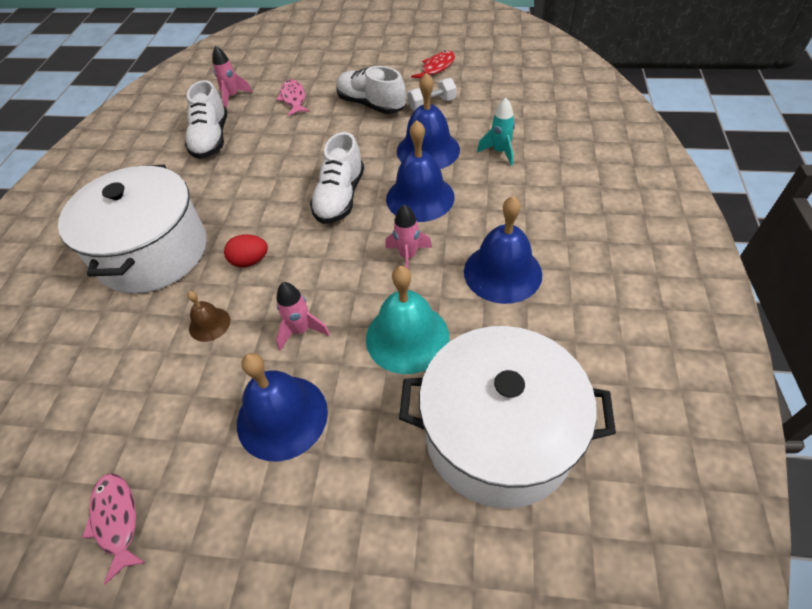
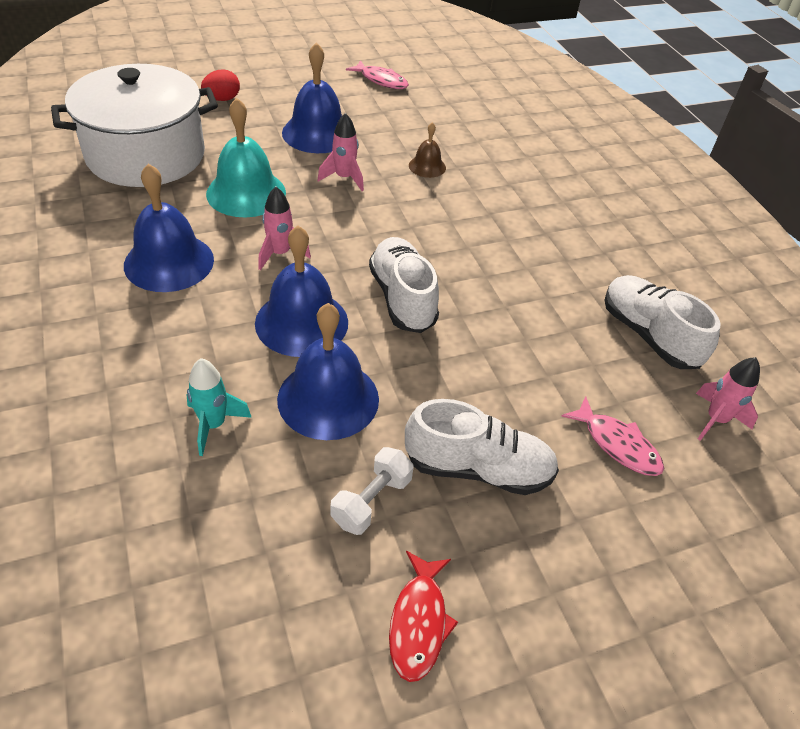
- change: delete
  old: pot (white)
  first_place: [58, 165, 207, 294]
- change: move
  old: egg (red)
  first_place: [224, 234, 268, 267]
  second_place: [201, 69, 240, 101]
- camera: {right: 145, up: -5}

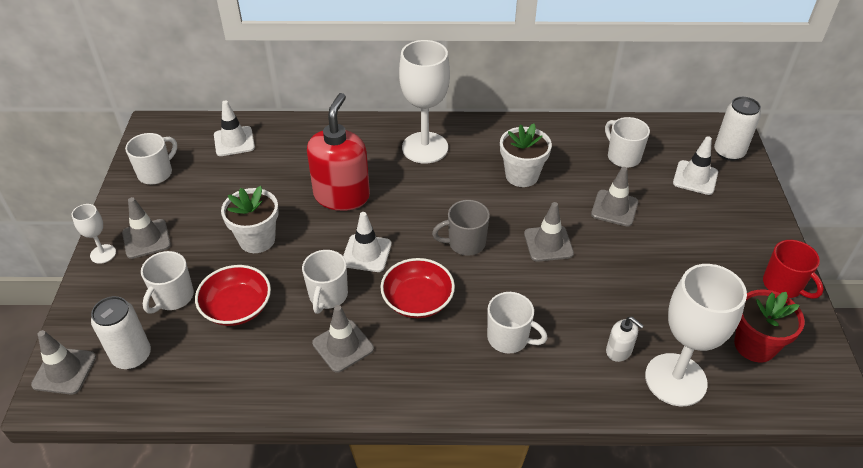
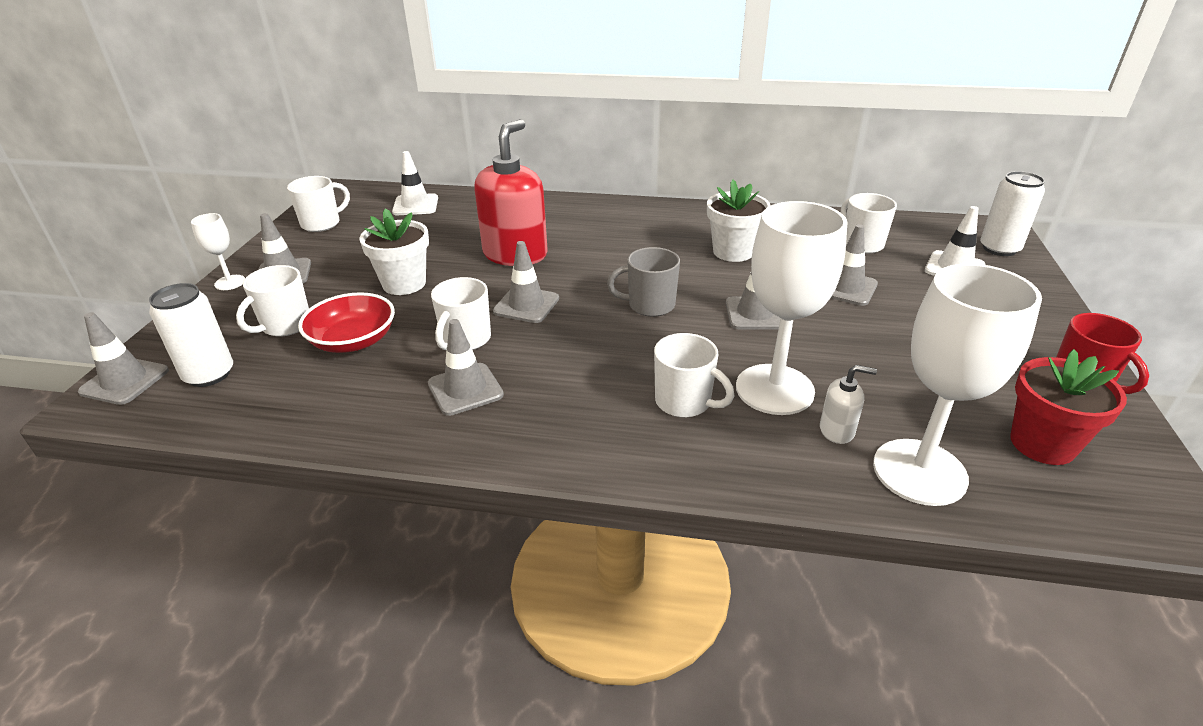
- change: delete
  old: bowl (red)
  first_place: [381, 258, 455, 318]
- change: move
  old: goblet (white)
  first_place: [399, 40, 450, 164]
  second_place: [736, 201, 848, 415]
- change: recolor
  old: traffic cone (white)
  new: traffic cone (grey)
  first_place: [343, 212, 392, 272]
  second_place: [493, 241, 559, 323]
- change: rotate
  old: soap dispenser (white)
  first_place: [606, 317, 644, 362]
  second_place: [820, 365, 877, 444]
  degrees: -45
- camera: {right: 10, up: -10}

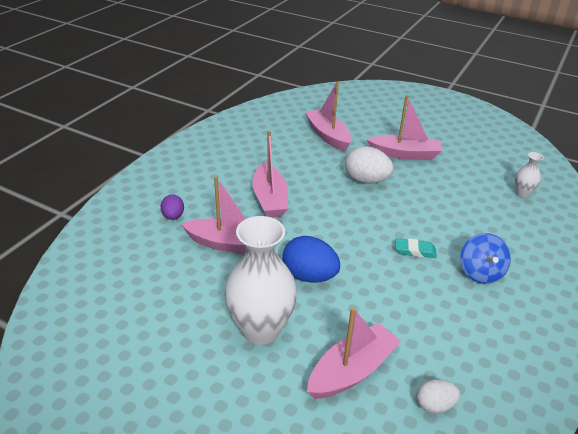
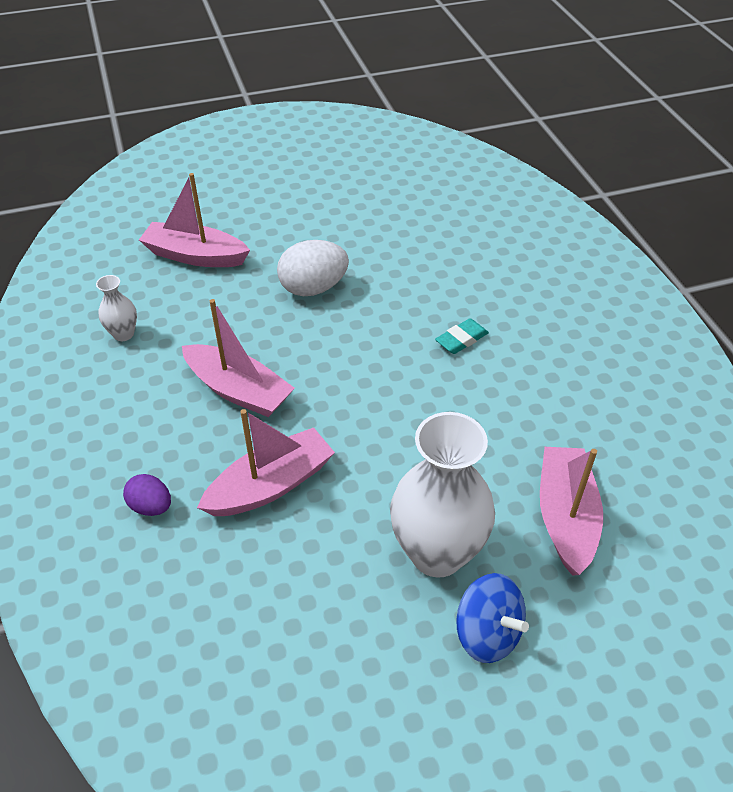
- change: delete
  old: egg (blue)
  first_place: [282, 236, 340, 283]
- change: delete
  old: boat (pink)
  first_place: [367, 95, 442, 160]
- change: delete
  old: egg (white)
  first_place: [417, 379, 460, 413]
- change: move
  old: spinning top (blue)
  first_place: [460, 233, 511, 284]
  second_place: [456, 573, 529, 663]
- change: move
  old: vase (white)
  first_place: [515, 152, 544, 197]
  second_place: [96, 275, 137, 341]
- camera: {right: -45, up: 10}

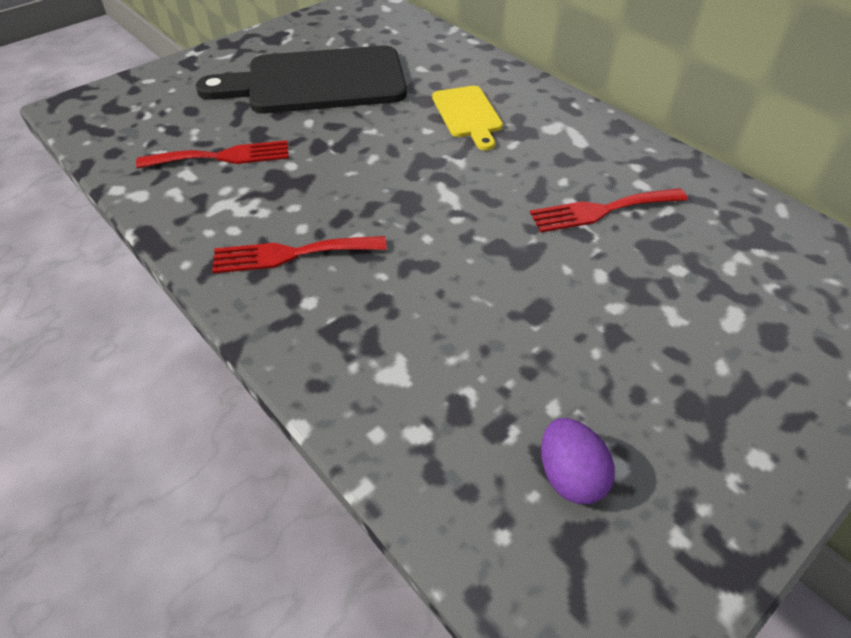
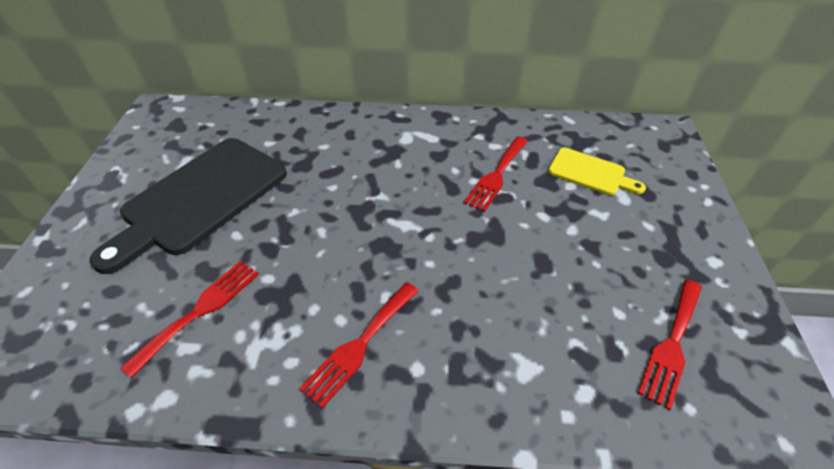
- change: move
  old: cutting board (yellow)
  first_place: [432, 86, 503, 150]
  second_place: [548, 148, 646, 195]
- change: replace
  old: egg (purple)
  new: fork (red)
  first_place: [541, 418, 615, 504]
  second_place: [638, 279, 702, 410]
- camera: {right: -45, up: 0}

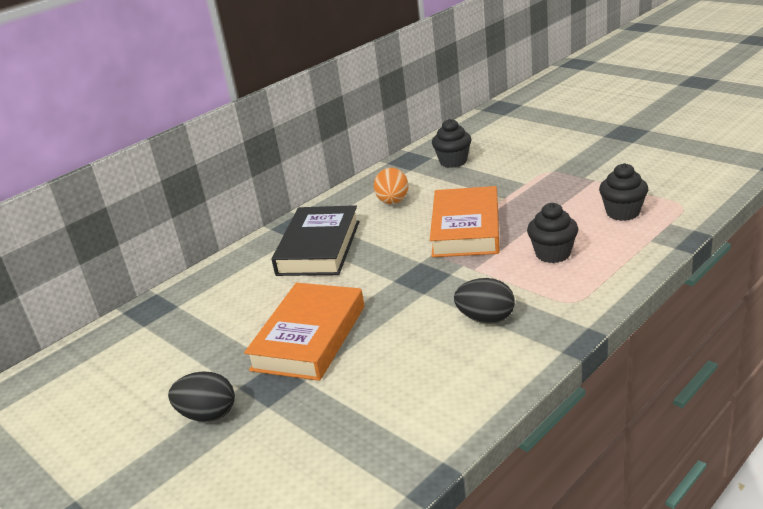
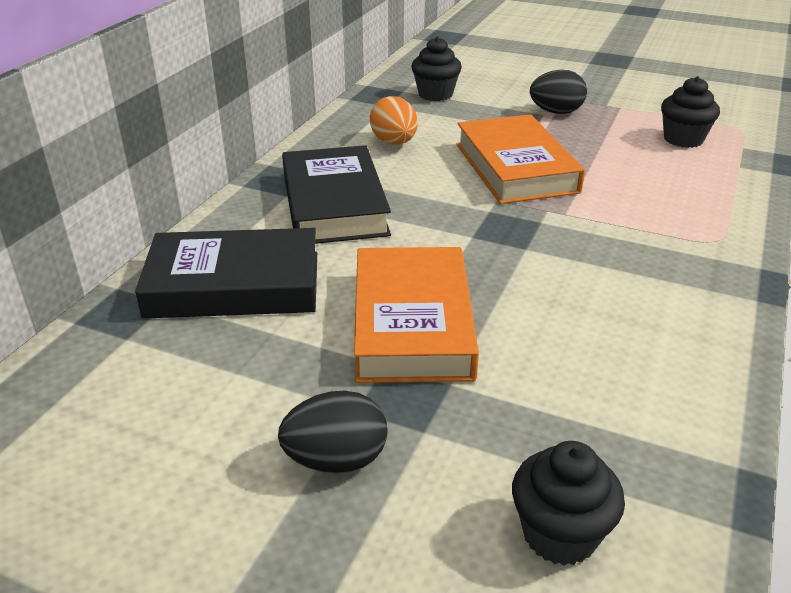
- change: insert
  new: book (black)
  second_place: [135, 228, 317, 319]
- change: move
  old: egg (black)
  first_place: [454, 278, 515, 324]
  second_place: [530, 70, 587, 114]
- change: move
  old: cupcake (black)
  first_place: [527, 203, 578, 263]
  second_place: [512, 441, 625, 566]
- camera: {right: -25, up: 5}

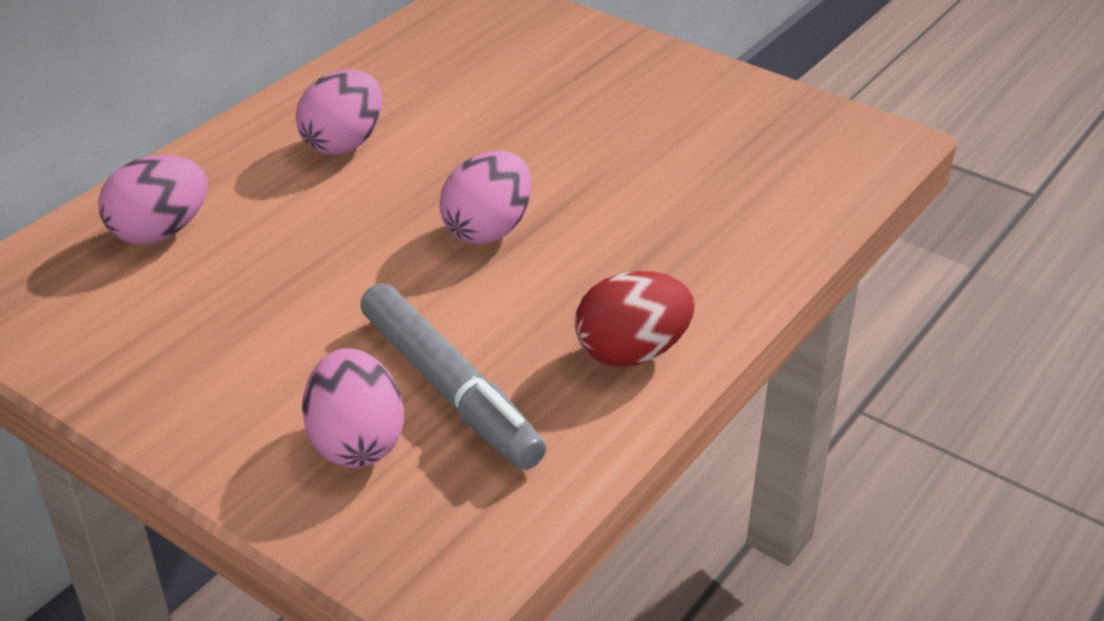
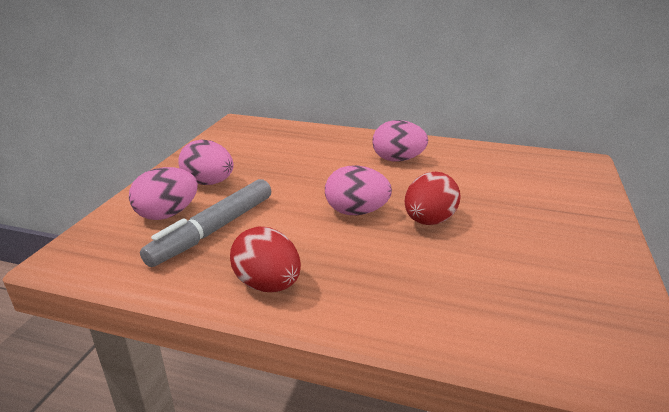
- change: insert
  new: egg (red)
  second_place: [404, 172, 461, 225]
- change: move
  old: egg (pink)
  first_place: [98, 155, 207, 244]
  second_place: [178, 139, 234, 185]
- camera: {right: 70, up: -10}

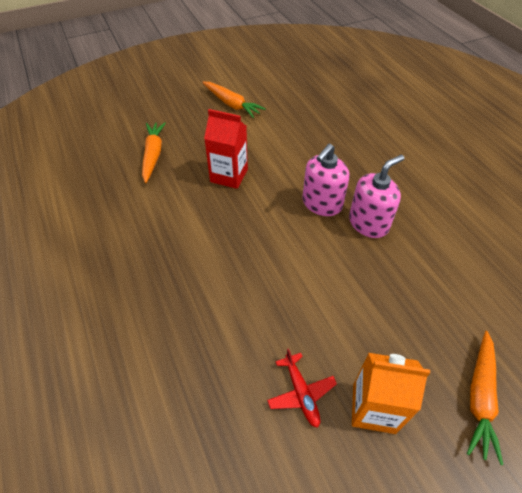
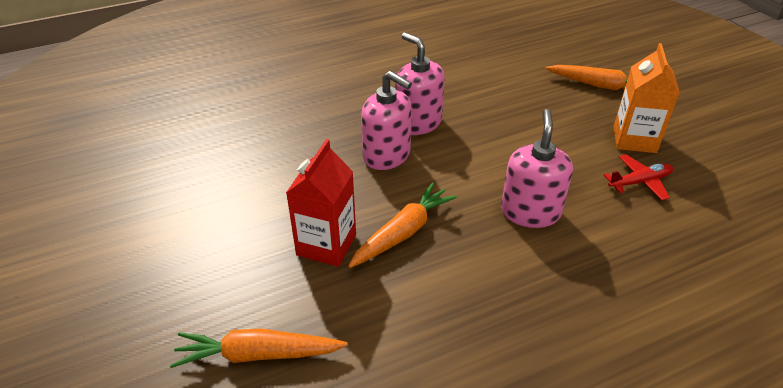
- change: insert
  new: soap dispenser (pink)
  second_place: [501, 109, 573, 228]
- change: move
  old: carrot (orange)
  first_place: [202, 82, 266, 118]
  second_place: [348, 182, 457, 268]
- camera: {right: -90, up: -10}

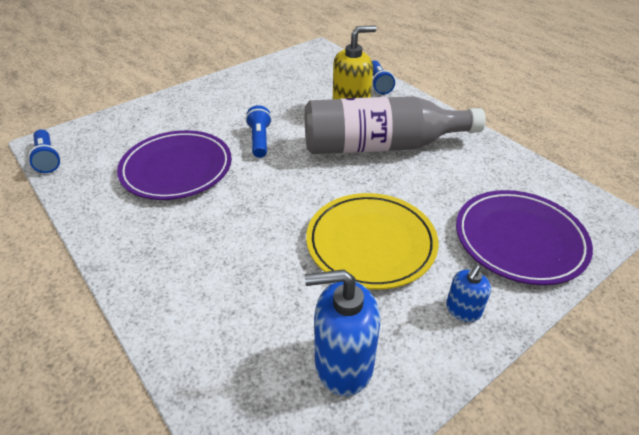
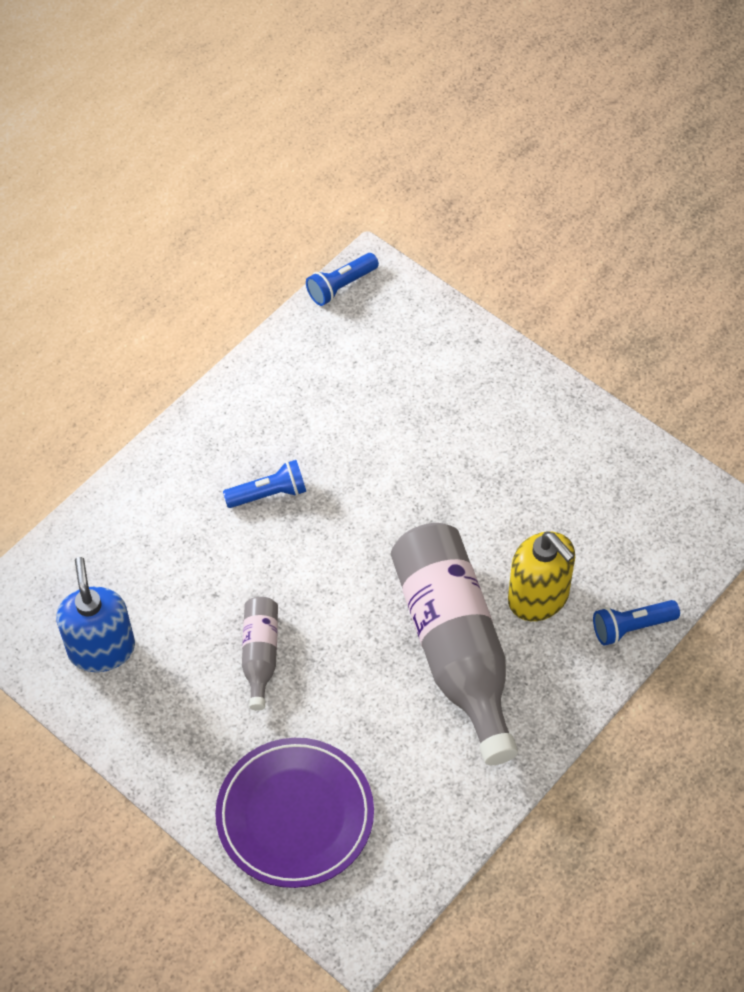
- change: delete
  old: plate (purple)
  first_place: [117, 130, 232, 200]
- change: delete
  old: soap dispenser (blue)
  first_place: [446, 265, 491, 322]
- change: move
  old: flashlight (blue)
  first_place: [246, 105, 272, 158]
  second_place: [223, 460, 306, 508]
- change: replace
  old: plate (yellow)
  new: bottle (grey)
  first_place: [306, 193, 438, 290]
  second_place: [242, 597, 278, 711]
- camera: {right: 80, up: 15}

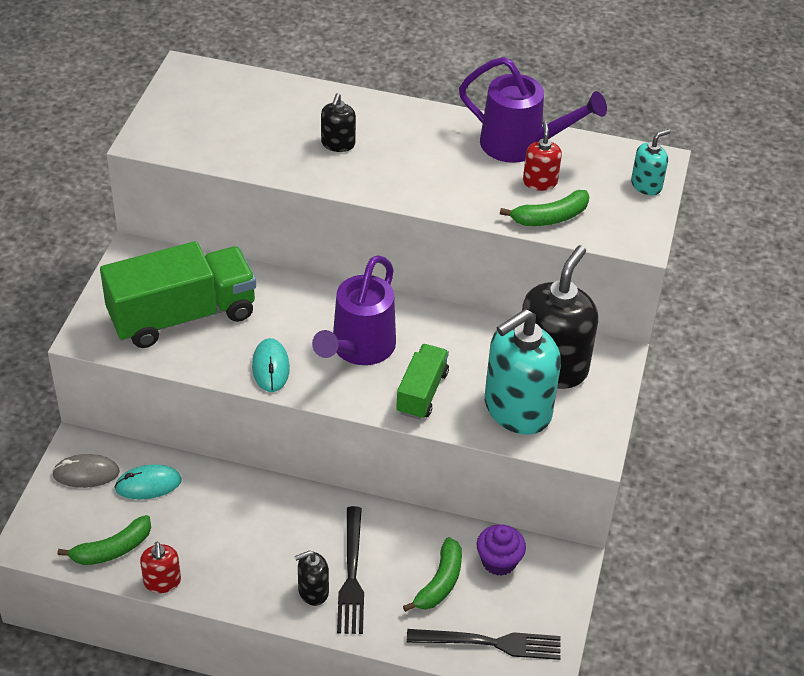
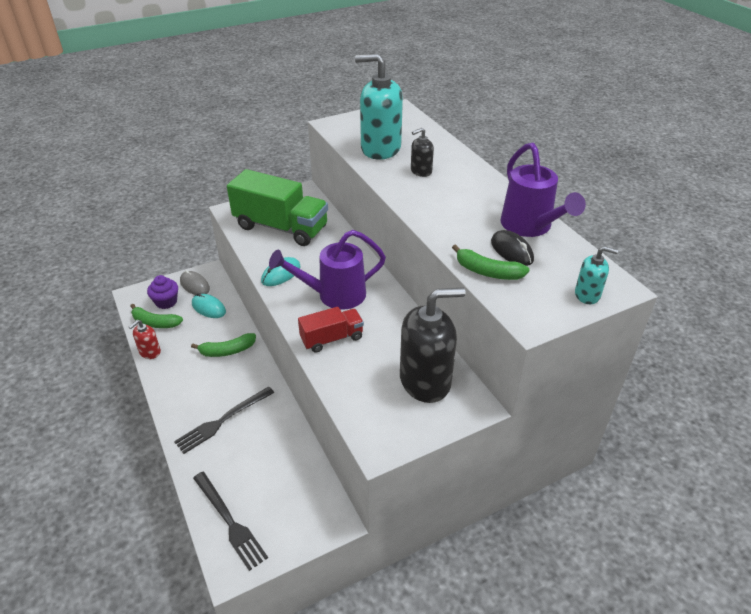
- change: delete
  old: soap dispenser (black)
  first_place: [295, 551, 329, 606]
- change: move
  old: banana (green)
  first_place: [403, 537, 462, 612]
  second_place: [191, 333, 256, 357]
- change: move
  old: cupcake (purple)
  first_place: [477, 524, 526, 576]
  second_place: [147, 275, 178, 309]
- change: move
  old: soap dispenser (turquoise)
  first_place: [485, 309, 561, 435]
  second_place: [355, 54, 403, 160]
- change: replace
  old: soap dispenser (red)
  new: mouse (black)
  first_place: [523, 121, 562, 191]
  second_place: [491, 230, 534, 266]
- change: recolor
  old: truck (green)
  new: truck (red)
  first_place: [396, 344, 449, 420]
  second_place: [298, 307, 364, 353]
- camera: {right: 50, up: -5}

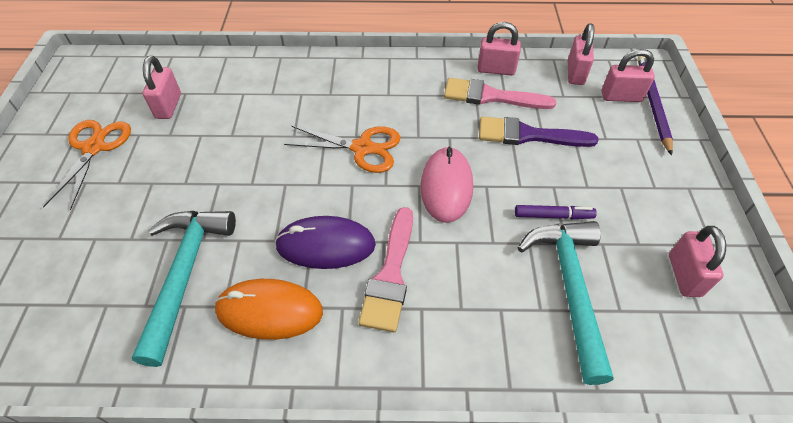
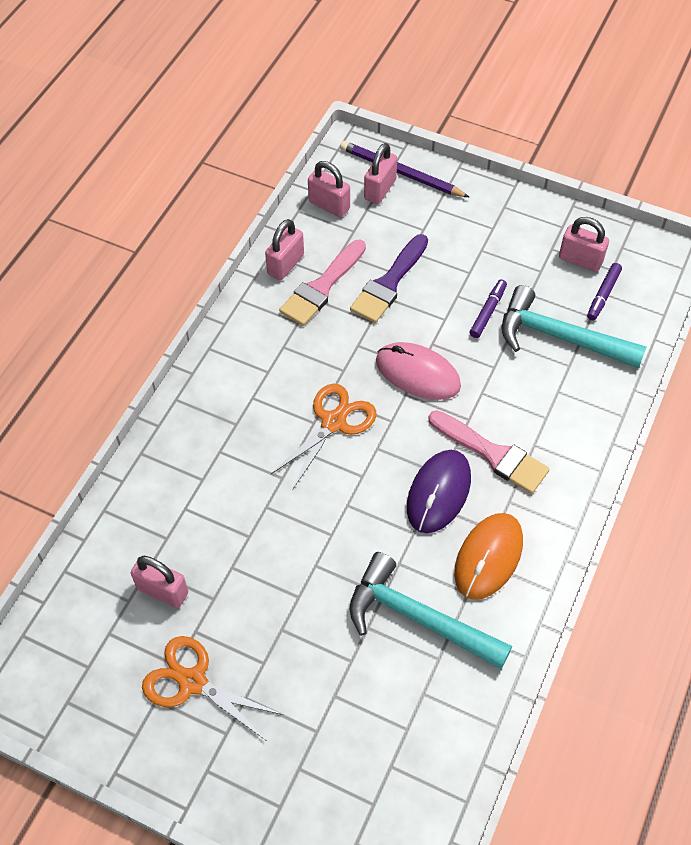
- change: insert
  new: marker (purple)
  second_place: [587, 263, 622, 320]
- camera: {right: -65, up: 5}

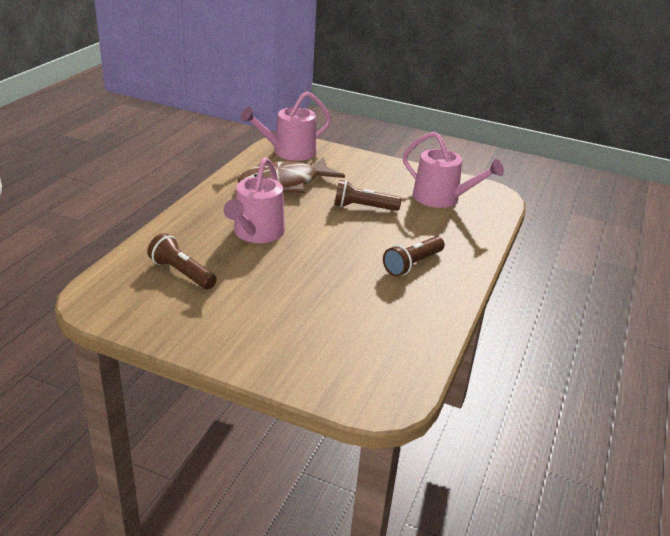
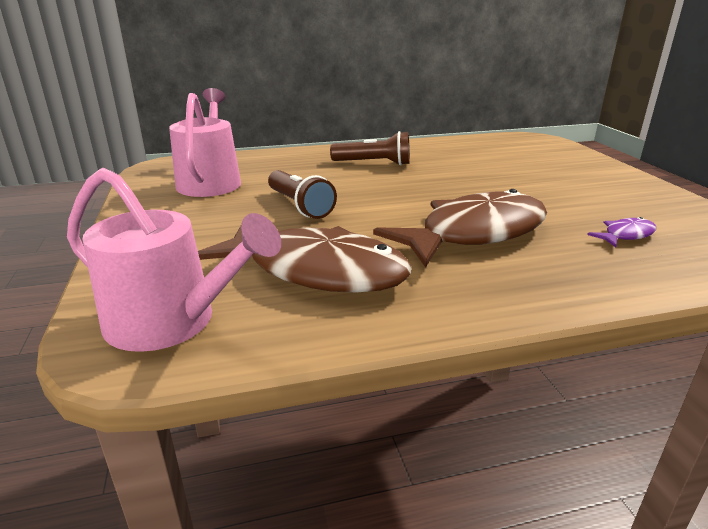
- change: replace
  old: flashlight (brown)
  new: fish (purple)
  first_place: [147, 233, 217, 289]
  second_place: [587, 217, 656, 247]
- change: replace
  old: watering can (pink)
  new: fish (brown)
  first_place: [224, 157, 285, 243]
  second_place: [373, 189, 547, 268]
- camera: {right: -125, up: -5}

